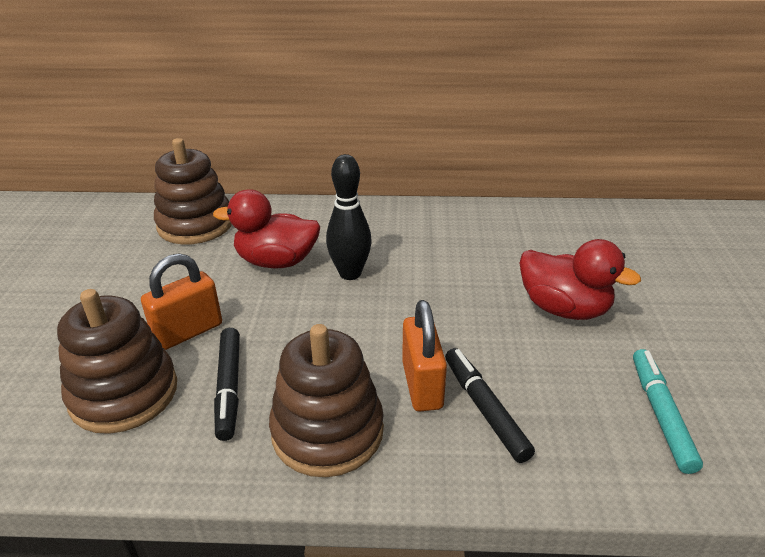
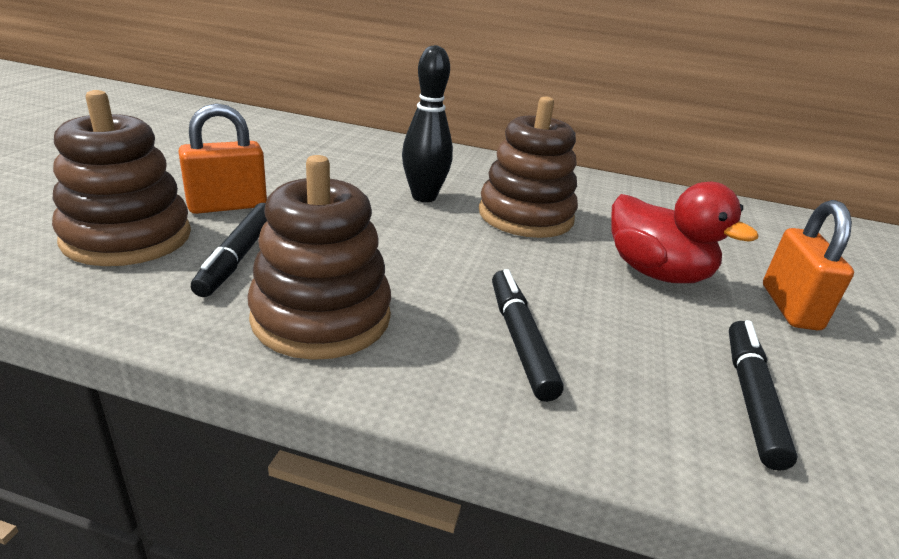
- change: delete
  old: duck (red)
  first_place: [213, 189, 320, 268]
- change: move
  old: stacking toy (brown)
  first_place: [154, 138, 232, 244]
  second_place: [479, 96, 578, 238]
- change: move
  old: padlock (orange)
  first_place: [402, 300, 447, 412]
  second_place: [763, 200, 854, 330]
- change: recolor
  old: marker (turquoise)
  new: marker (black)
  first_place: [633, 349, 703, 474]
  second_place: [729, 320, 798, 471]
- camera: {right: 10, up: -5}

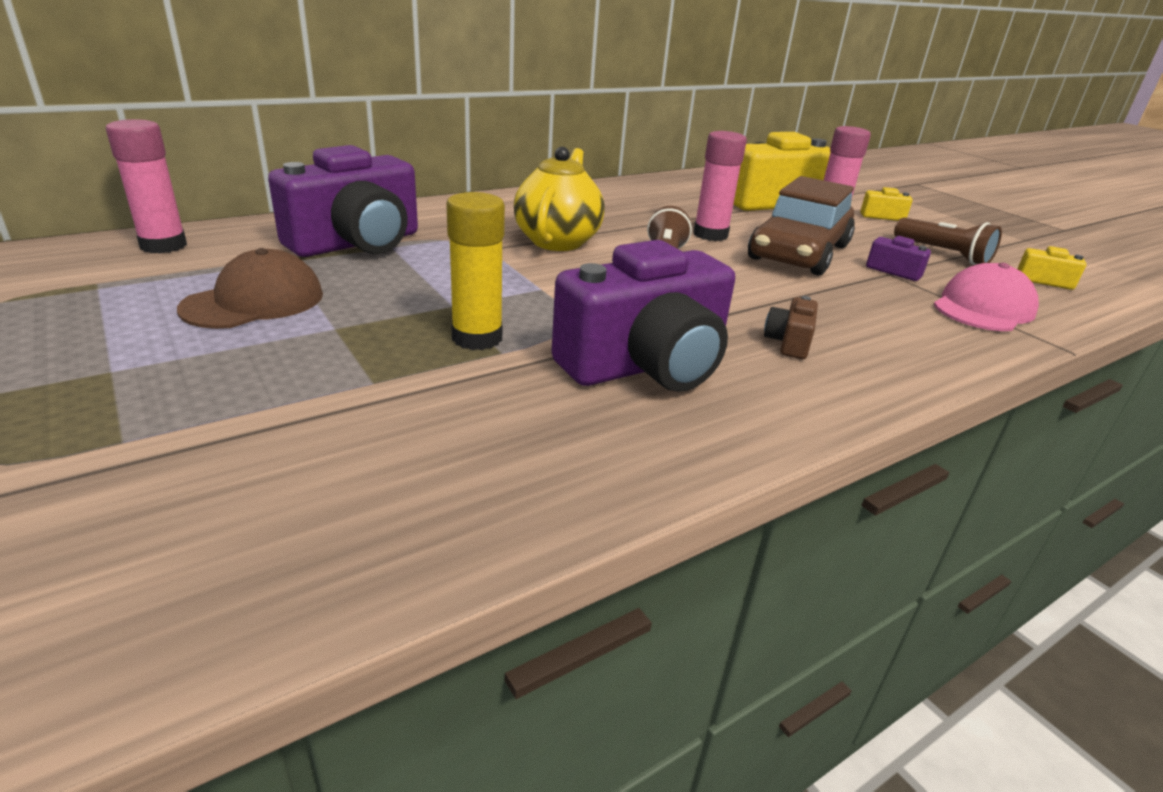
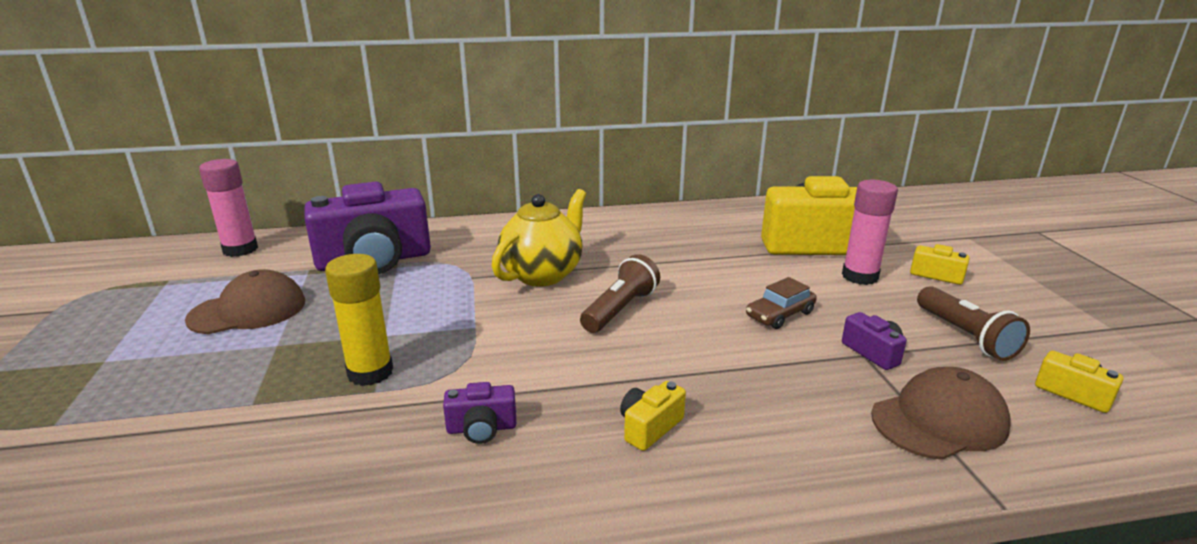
- change: delete
  old: glue stick (pink)
  first_place: [693, 131, 747, 241]
- change: recolor
  old: camera (brown)
  new: camera (yellow)
  first_place: [764, 296, 818, 359]
  second_place: [620, 381, 686, 451]
- change: recolor
  old: cap (pink)
  new: cap (brown)
  first_place: [933, 263, 1039, 331]
  second_place: [871, 367, 1010, 460]
- change: resize
  old: camera (purple)
  first_place: [551, 240, 735, 392]
  second_place: [443, 382, 517, 444]
  factor: 0.42
- change: resize
  old: car (brown)
  first_place: [748, 176, 855, 276]
  second_place: [746, 277, 817, 329]
  factor: 0.45
- camera: {right: 25, up: -5}

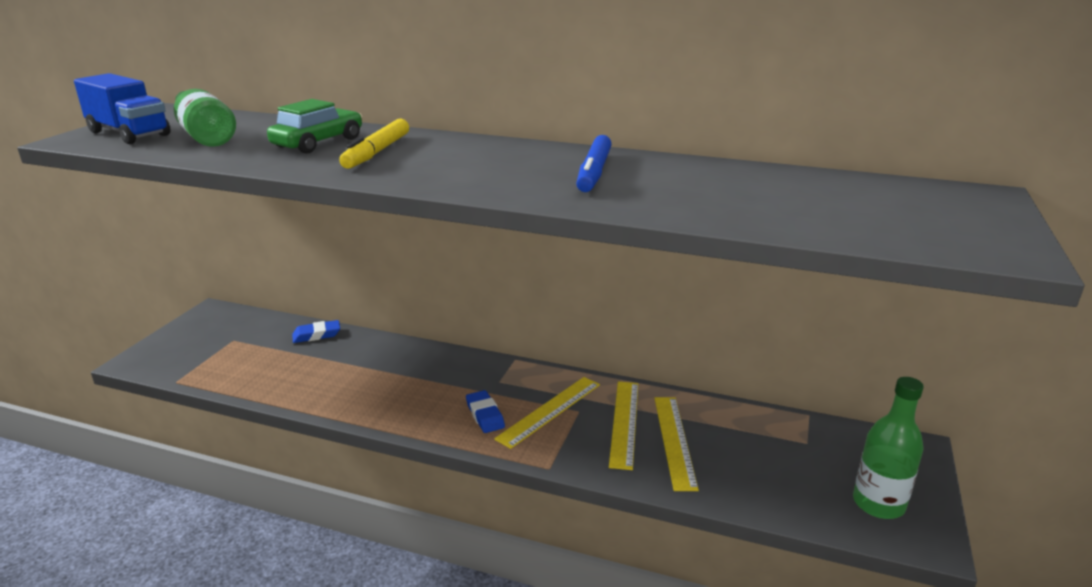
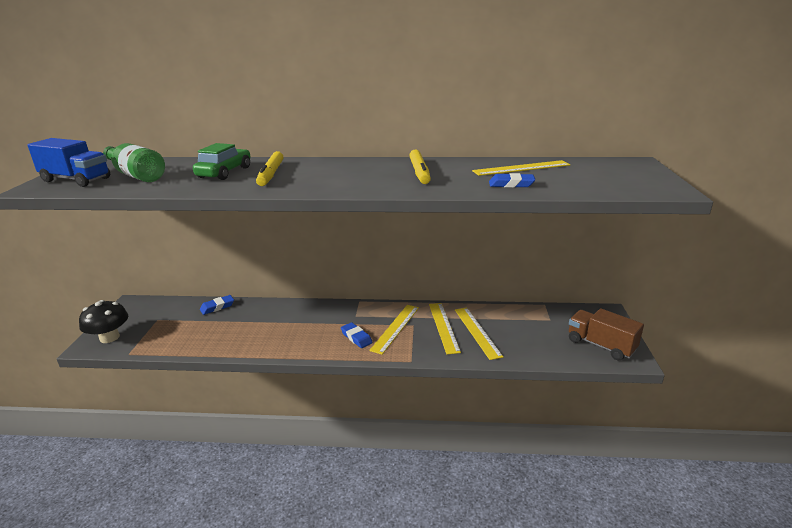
- change: insert
  new: mushroom (black)
  second_place: [79, 300, 128, 343]
- change: insert
  new: ruler (yellow)
  second_place: [472, 160, 570, 176]
- change: insert
  new: eraser (blue)
  second_place: [489, 173, 536, 188]
- change: replace
  old: bottle (green)
  new: truck (brown)
  first_place: [853, 377, 924, 519]
  second_place: [569, 308, 644, 360]
- change: recolor
  old: marker (blue)
  new: marker (yellow)
  first_place: [576, 135, 612, 192]
  second_place: [409, 149, 431, 184]
- camera: {right: -15, up: 0}

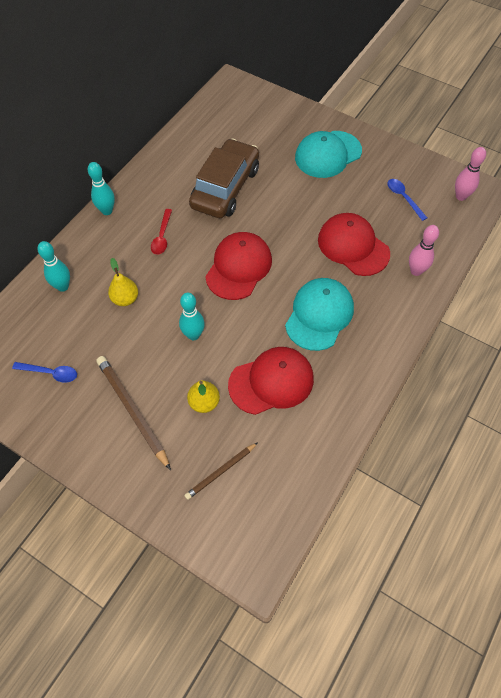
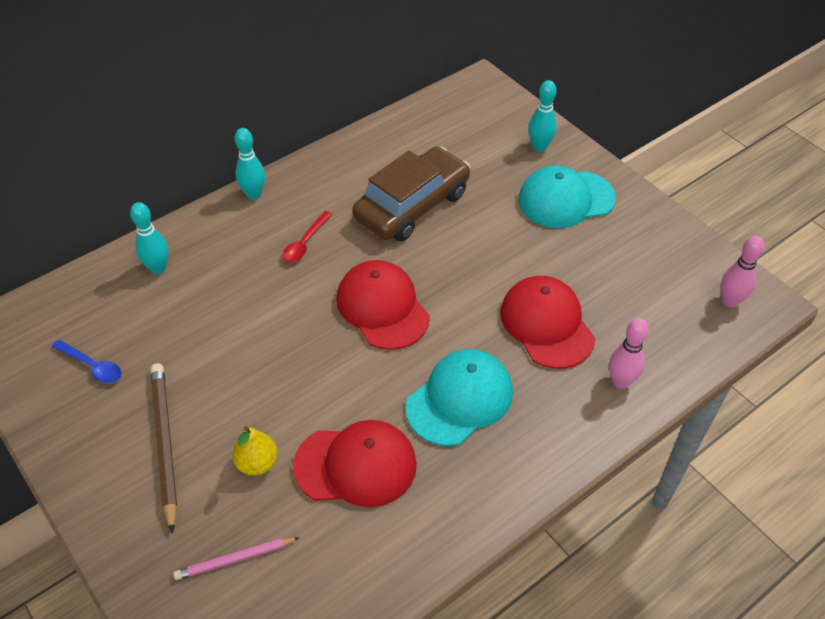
- change: delete
  old: pear (yellow)
  first_place: [108, 258, 138, 306]
- change: delete
  old: spoon (blue)
  first_place: [387, 179, 427, 221]
- change: move
  old: bowling pin (turquoise)
  first_place: [179, 293, 205, 340]
  second_place: [528, 80, 557, 152]
- change: recolor
  old: pencil (brown)
  new: pencil (pink)
  first_place: [184, 442, 258, 500]
  second_place: [173, 537, 300, 580]
- change: rotate
  old: cap (red)
  first_place: [205, 232, 272, 300]
  second_place: [336, 260, 430, 350]
  degrees: -75
- camera: {right: 20, up: -10}

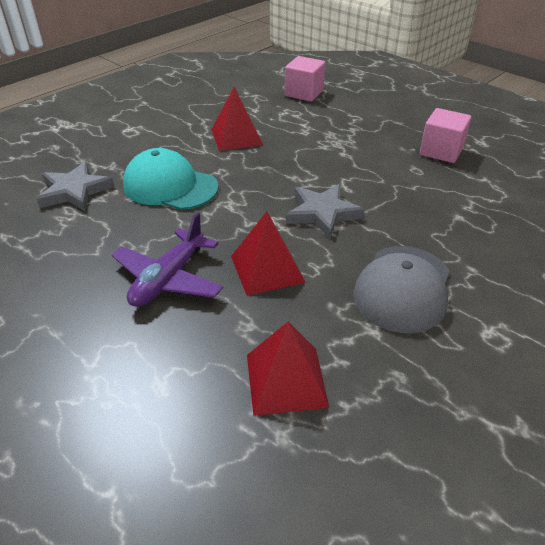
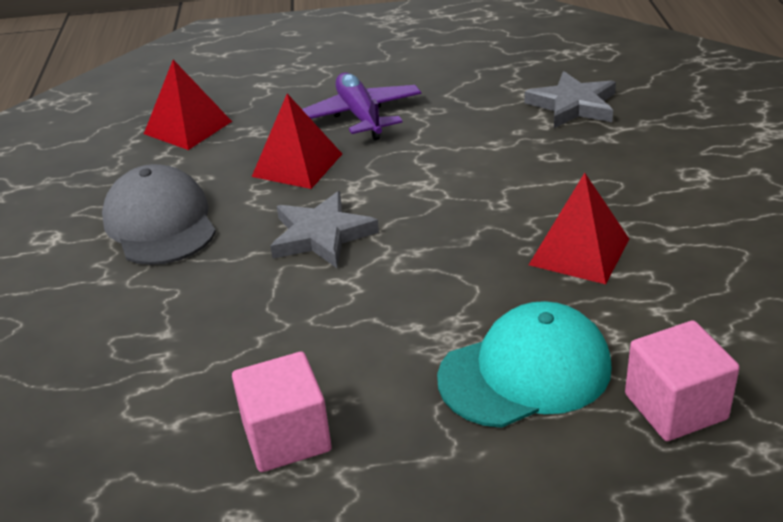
- change: move
  old: cap (turquoise)
  first_place: [123, 148, 219, 210]
  second_place: [437, 301, 612, 428]
- camera: {right: 135, up: -5}

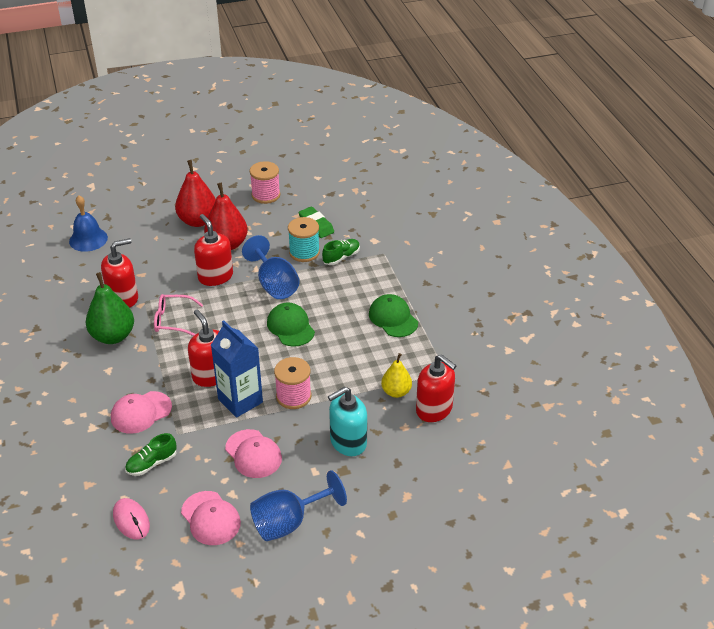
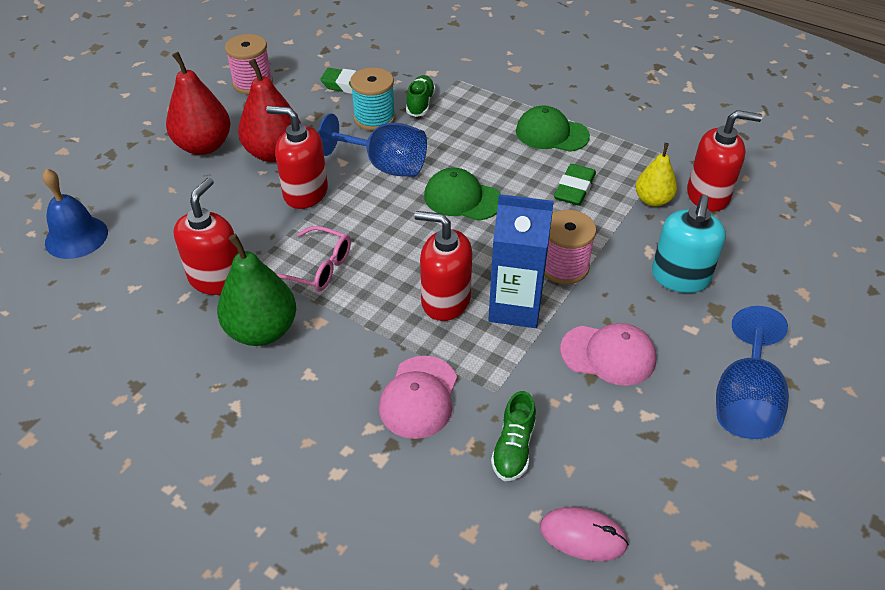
- change: delete
  old: cap (pink)
  first_place: [181, 491, 241, 545]
- change: insert
  new: eraser (green)
  second_place: [554, 164, 596, 206]
- change: rotate
  old: glasses (pink)
  first_place: [154, 294, 203, 336]
  second_place: [277, 226, 351, 291]
  degrees: -120
- camera: {right: -40, up: 5}

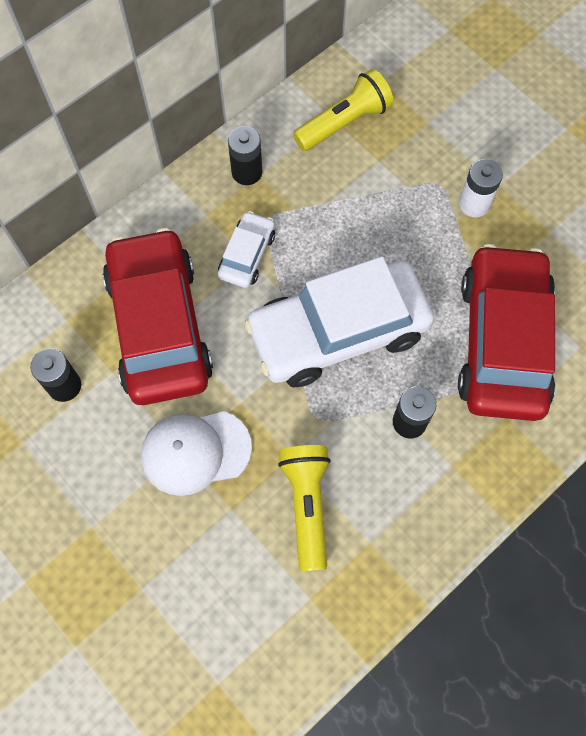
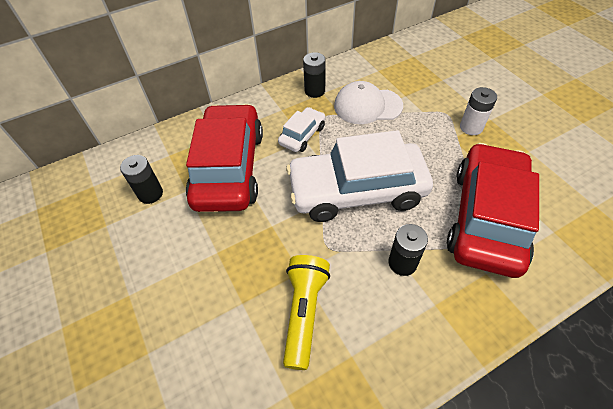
- change: delete
  old: flashlight (yellow)
  first_place: [293, 69, 394, 151]
- change: move
  old: cap (white)
  first_place: [141, 411, 252, 496]
  second_place: [334, 81, 403, 124]
- camera: {right: 15, up: -15}

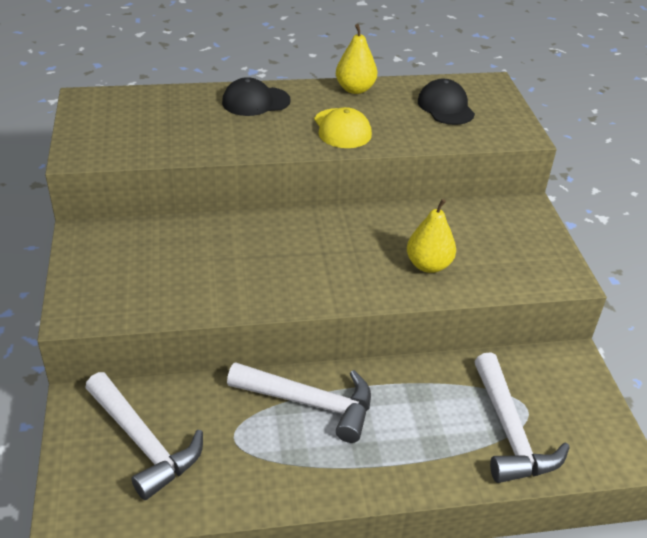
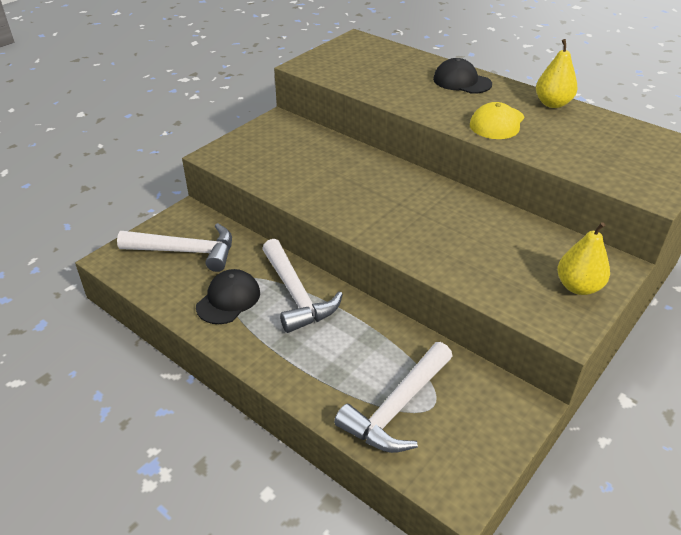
- change: move
  old: pear (yellow)
  first_place: [407, 199, 456, 273]
  second_place: [557, 222, 610, 295]
- change: move
  old: cap (black)
  first_place: [418, 79, 475, 125]
  second_place: [196, 269, 260, 324]
- change: rotate
  old: hammer (white)
  first_place: [85, 372, 203, 500]
  second_place: [117, 223, 232, 272]
  degrees: -90
- camera: {right: 50, up: 0}

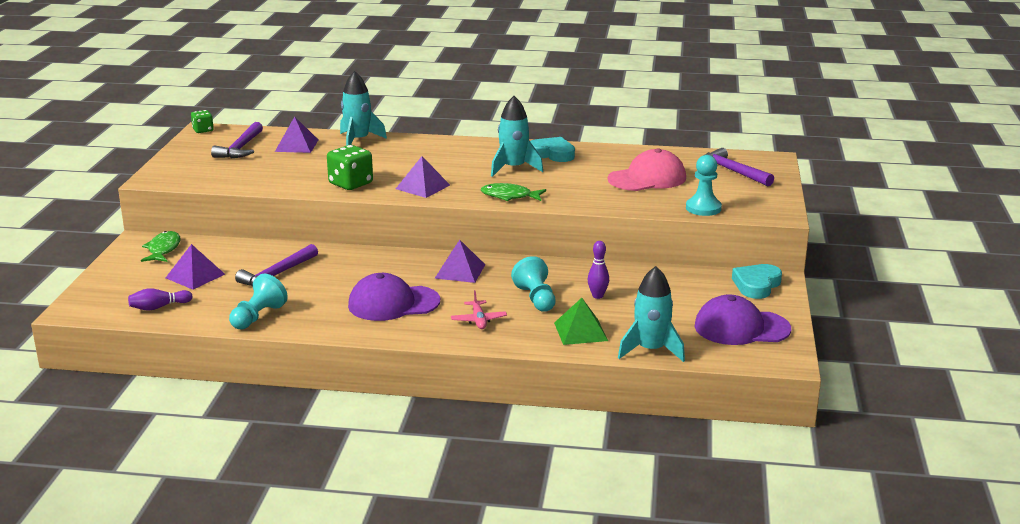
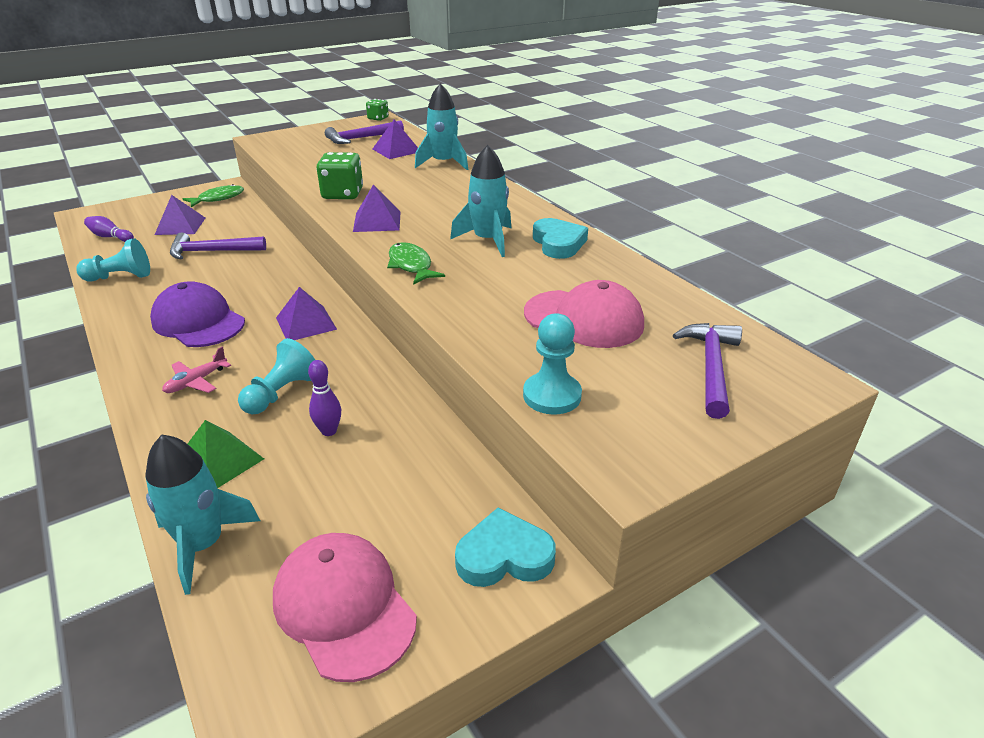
- change: recolor
  old: cap (purple)
  new: cap (pink)
  first_place: [695, 295, 791, 345]
  second_place: [273, 533, 417, 682]
- camera: {right: 50, up: 10}

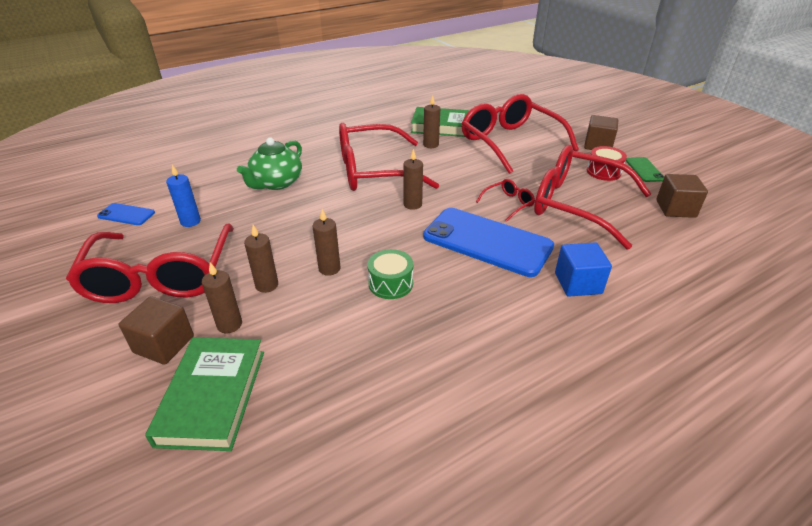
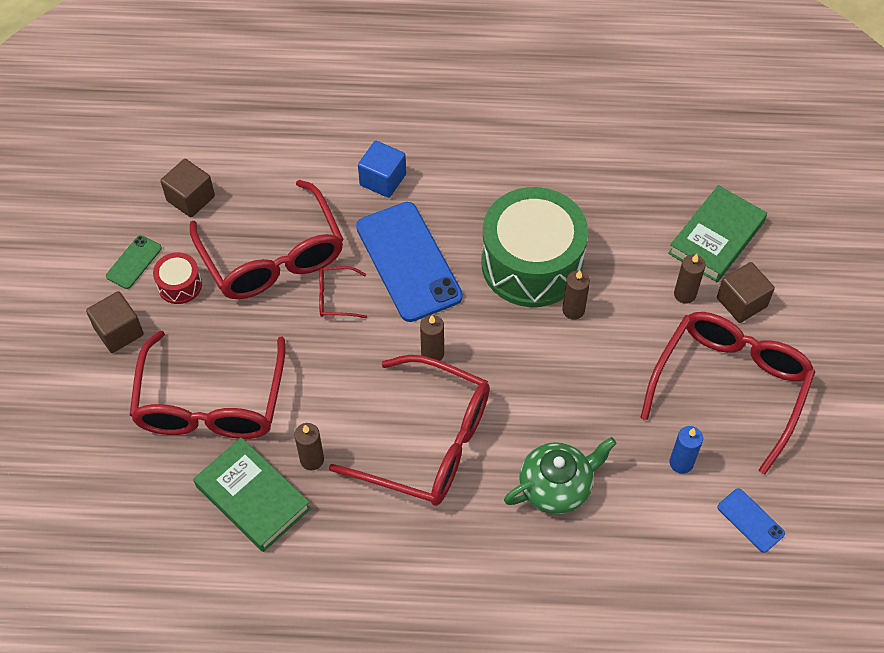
- change: delete
  old: candle (brown)
  first_place: [244, 225, 278, 293]
- change: resize
  old: drum (green)
  first_place: [367, 249, 413, 299]
  second_place: [481, 187, 588, 307]
  factor: 2.32
- camera: {right: -145, up: 20}

